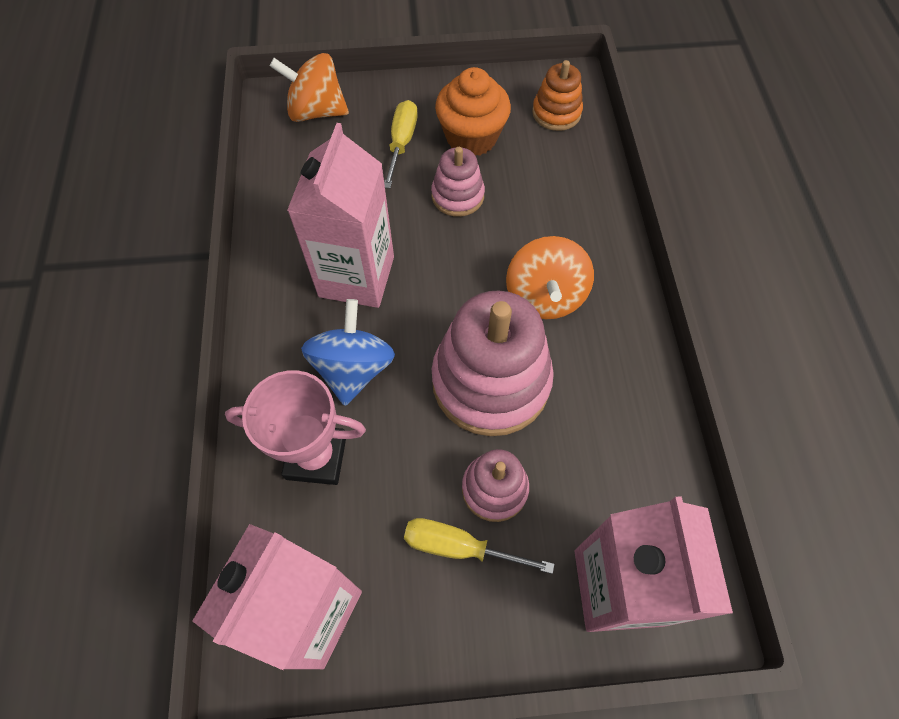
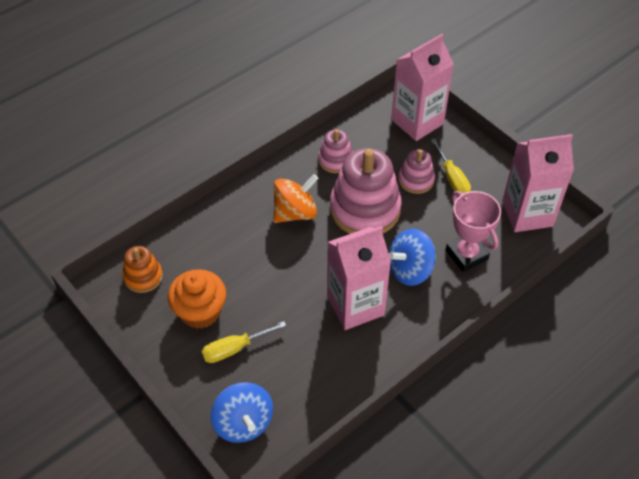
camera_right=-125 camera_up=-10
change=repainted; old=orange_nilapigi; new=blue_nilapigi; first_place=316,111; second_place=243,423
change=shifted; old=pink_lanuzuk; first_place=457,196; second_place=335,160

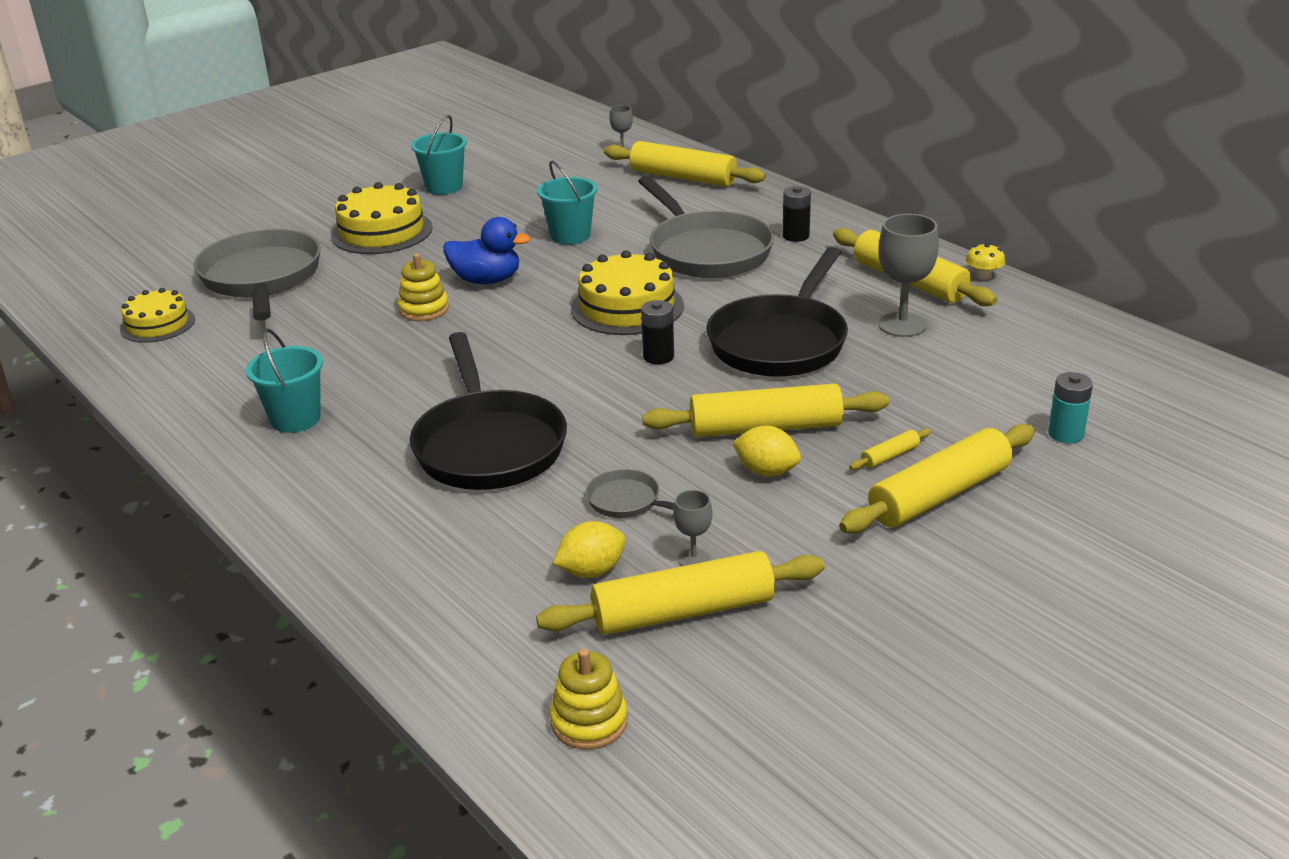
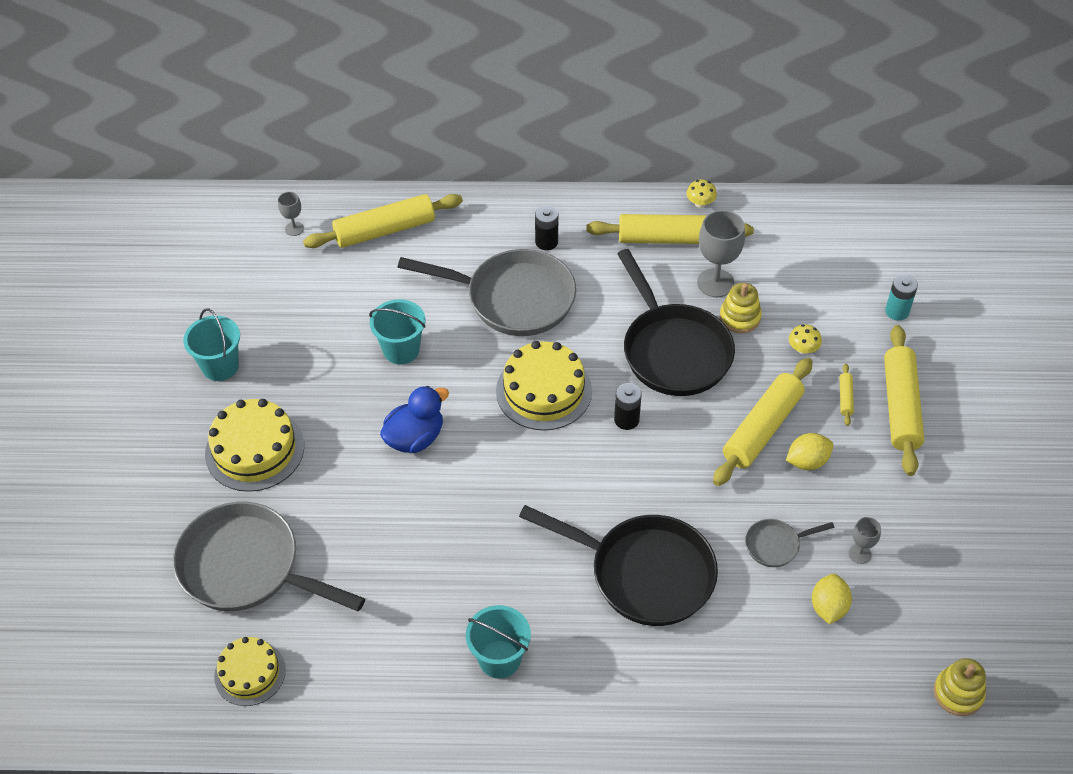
camera_right=-50 camera_up=20
change=shifted; old=yellow_lanuzuk; first_place=424,309; second_place=740,317
change=new; new=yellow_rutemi; second_place=803,349
change=gone; old=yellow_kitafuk; first_place=683,611

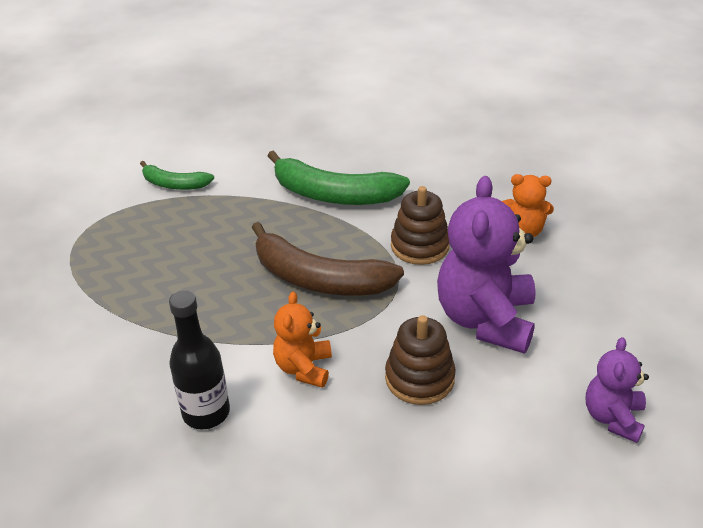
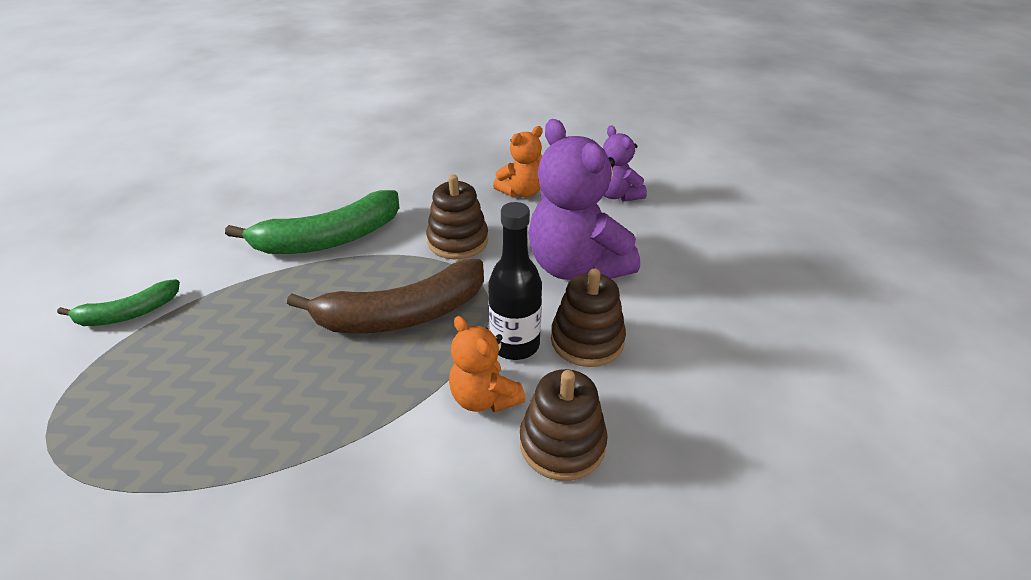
camera_right=-45 camera_up=0
change=shifted; old=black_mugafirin; first_place=206,413; second_place=515,344
change=new; new=brown_lanuzuk; second_place=562,443
change=shifted; old=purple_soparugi; first_place=613,417; second_place=617,195

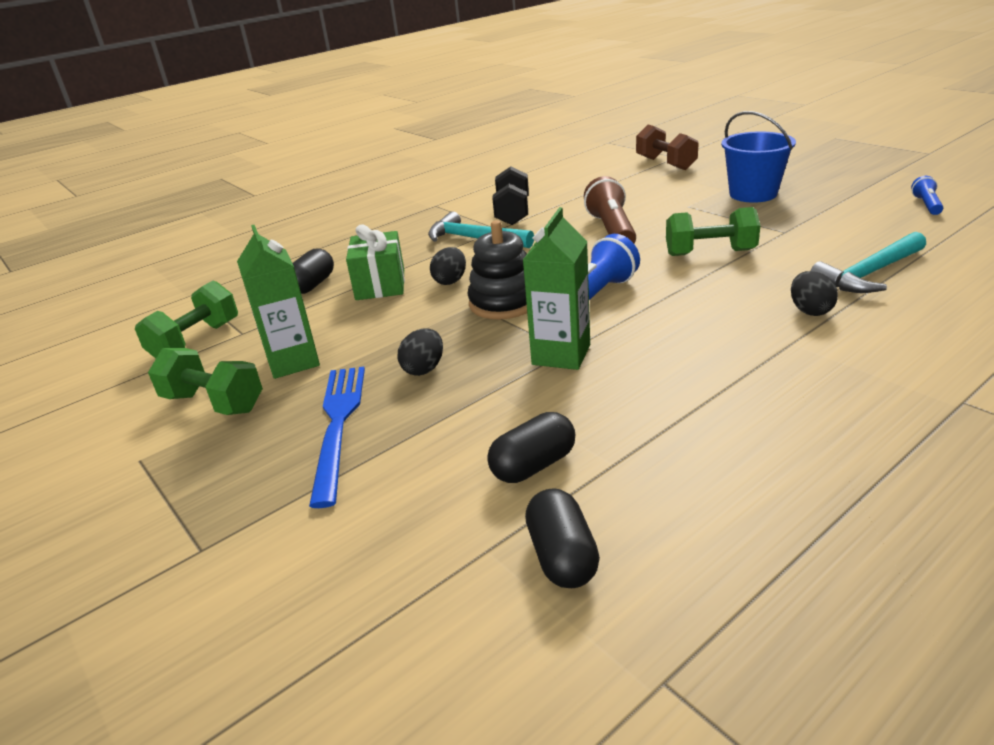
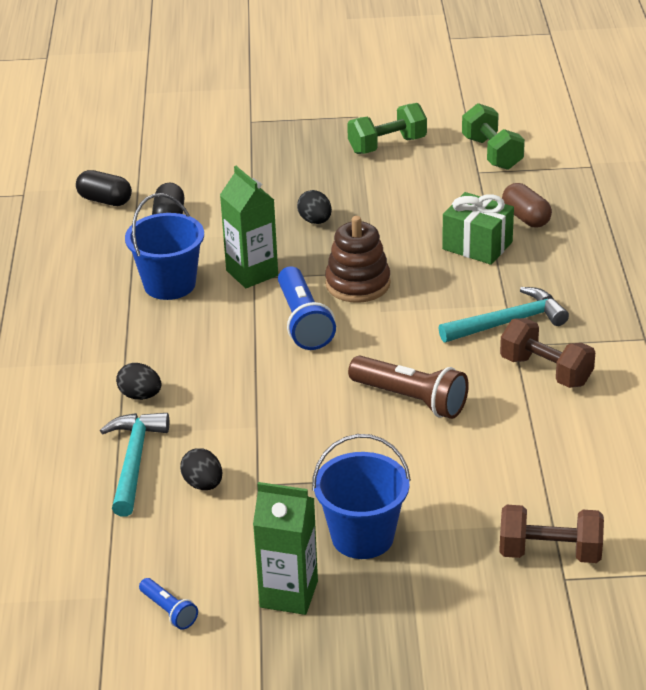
camera_right=125 camera_up=5
change=new; new=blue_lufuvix; second_place=169,284
change=shifted; old=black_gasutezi; first_place=450,281; second_place=203,484
change=shifted; old=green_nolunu; first_place=293,362; second_place=289,594
change=repainted; old=black_lanuzuk; new=brown_lanuzuk; first_place=504,303; second_place=358,284
change=repainted; old=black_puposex; new=brown_puposex; first_place=513,213; second_place=546,371
change=repainted; old=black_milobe; new=brown_milobe; first_place=313,285; second_place=526,218
change=gone; old=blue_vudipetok; first_place=338,425
change=gone; old=green_puposex; first_place=710,253

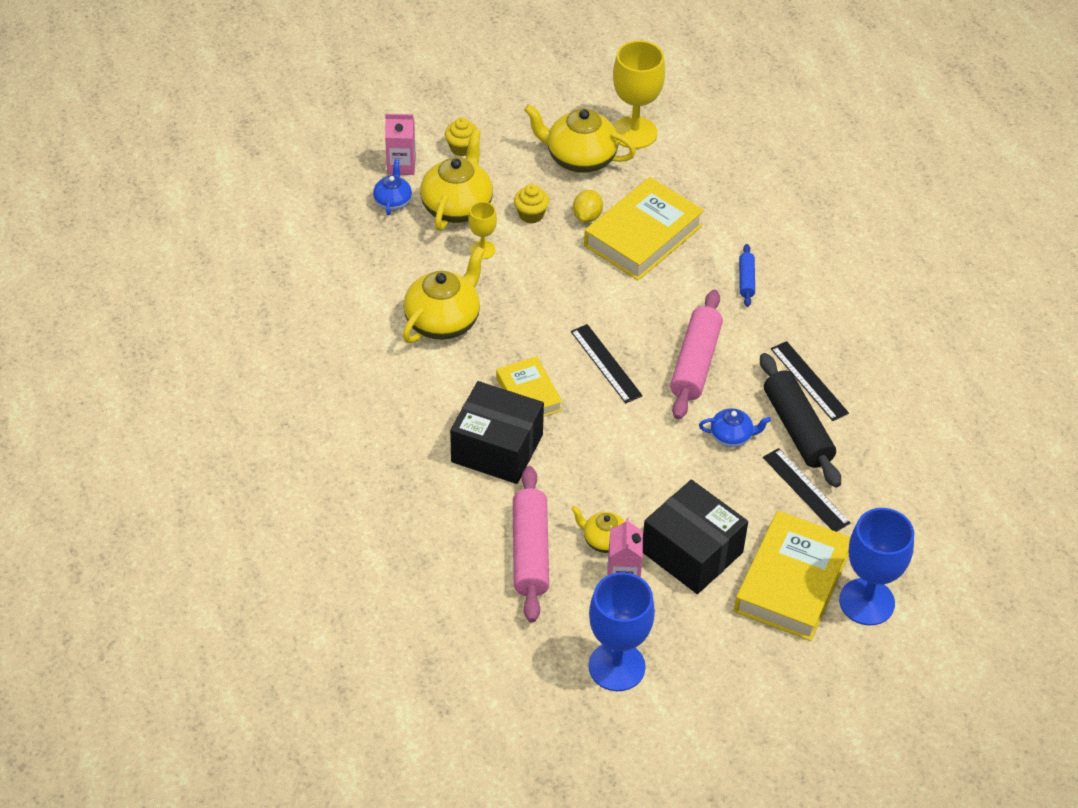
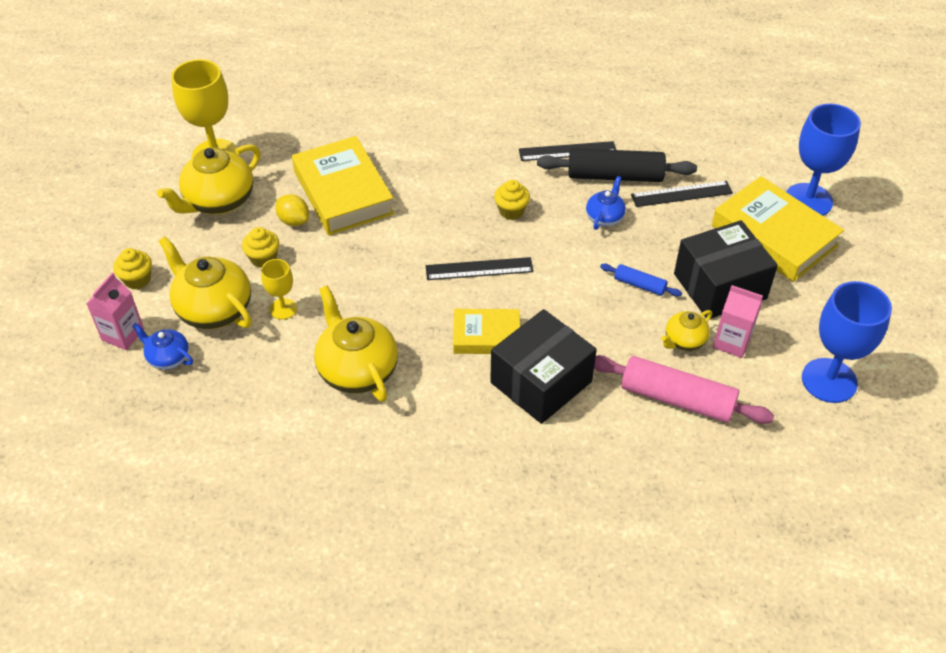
camera_right=-65 camera_up=0
change=swapped; old=pink_kitafuk; new=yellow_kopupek; first_place=695,363; second_place=511,211
change=shifted; old=blue_kitafuk; first_place=746,280; second_place=639,285

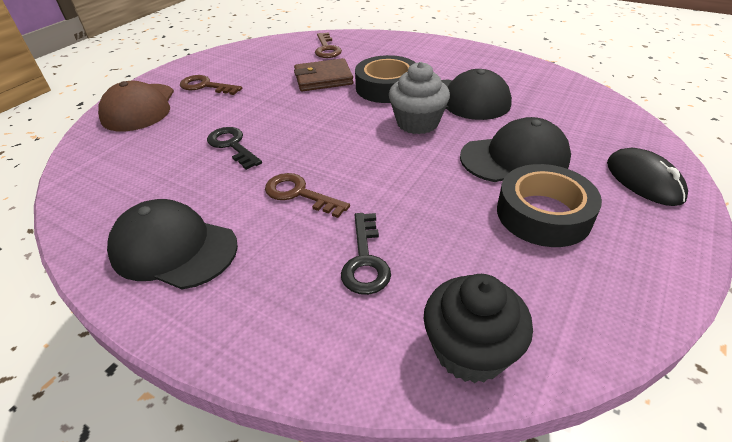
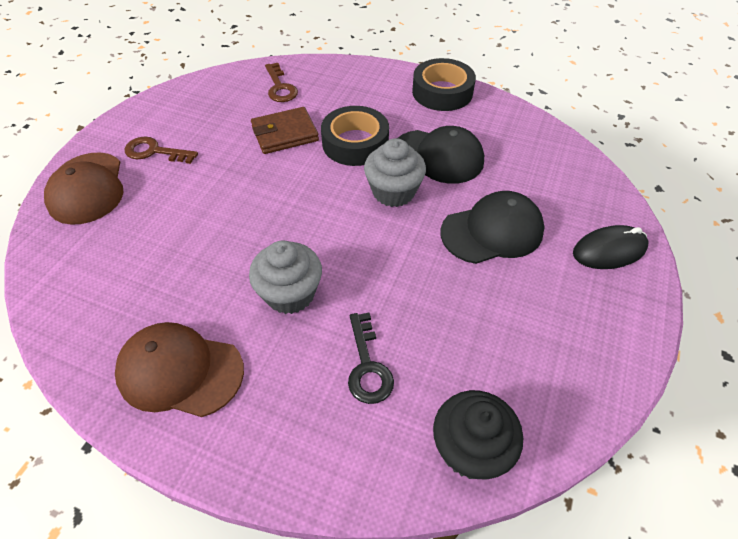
camera_right=-10 camera_up=10
change=repainted; old=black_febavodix; new=brown_febavodix; first_place=173,248; second_place=180,371
change=swapped; old=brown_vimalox; new=grey_kopupek; first_place=299,194; second_place=290,293
change=shifted; old=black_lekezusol; first_place=543,214; second_place=442,92
change=rotated; old=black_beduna; first_place=643,180; second_place=609,250; degrees=-75
change=gone; old=black_vimalox; first_place=232,145

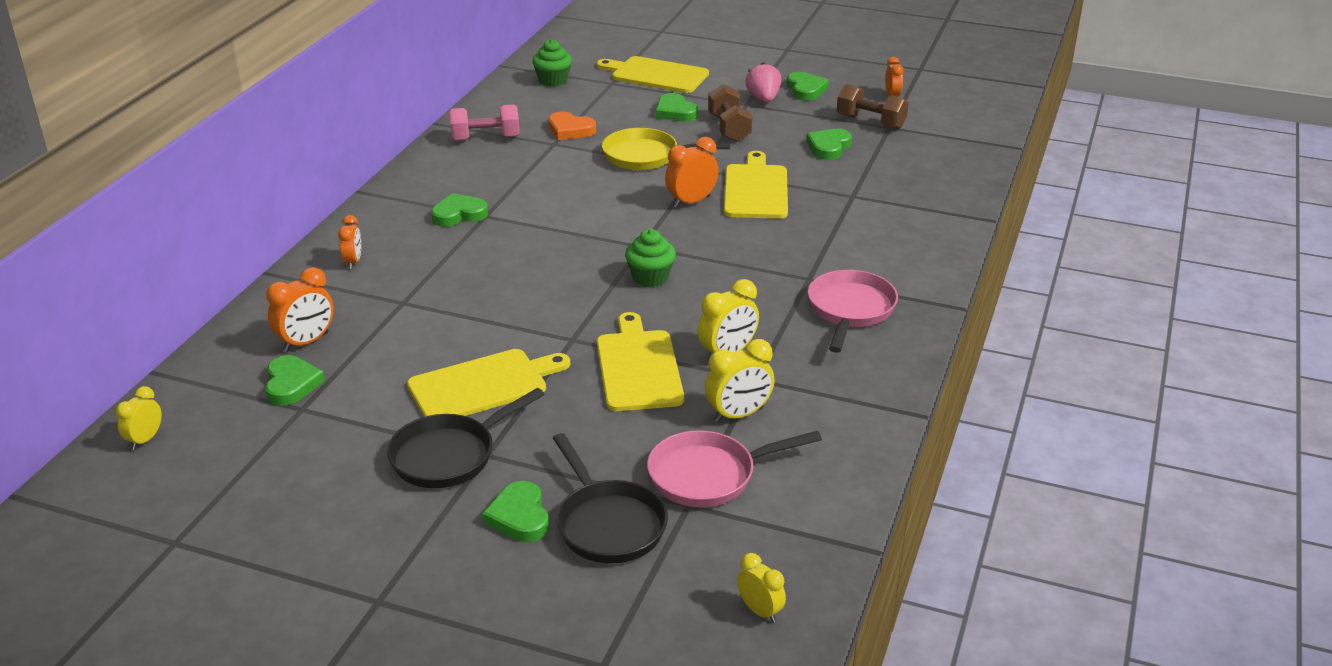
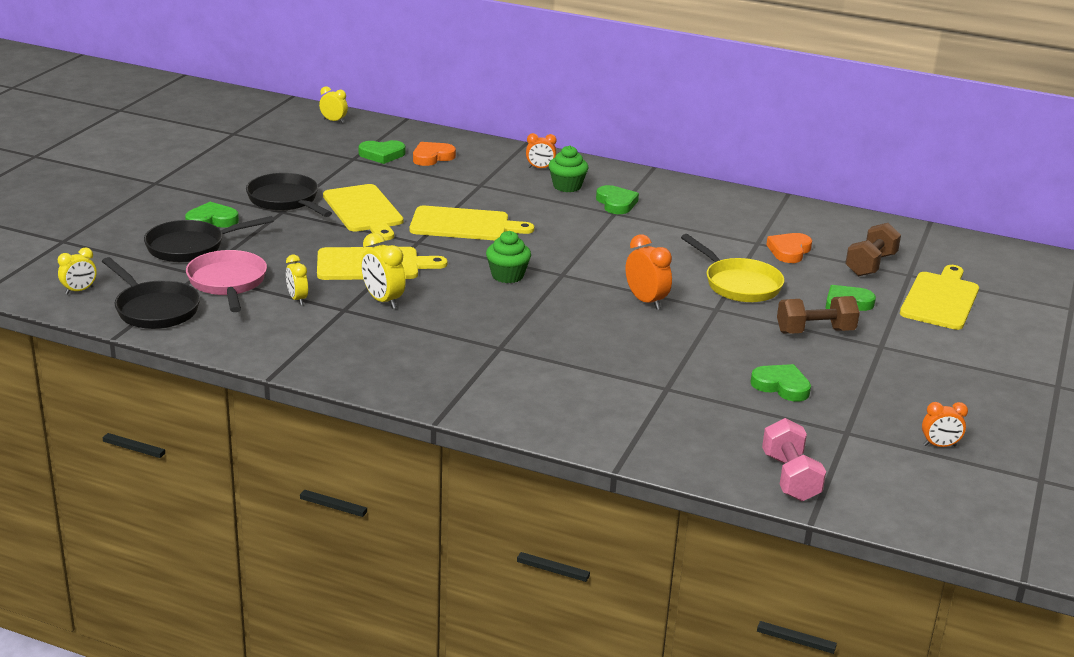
camera_right=90 camera_up=-5
change=new; new=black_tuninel; second_place=154,309
change=scaled; old=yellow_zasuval; first_place=738,415; second_place=297,299; factor=0.65
change=shifted; old=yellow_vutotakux; first_place=756,189; second_place=464,225
change=swapped; old=orange_zasuval; new=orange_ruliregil; first_place=306,342; second_place=432,157
change=shifted; old=green_kopupek; first_place=553,80; second_place=567,186
change=rotated; old=yellow_tuninel; first_place=646,156; second_place=739,284; degrees=135
change=shifted; old=pink_puposex; first_place=485,138; second_place=790,477
change=shifted; old=brown_puposex; first_place=870,122; second_place=870,265
change=gone; old=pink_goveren; first_place=763,99
change=gone; old=green_ruliregil; first_place=806,90
change=gone; old=pink_tuninel; first_place=850,310

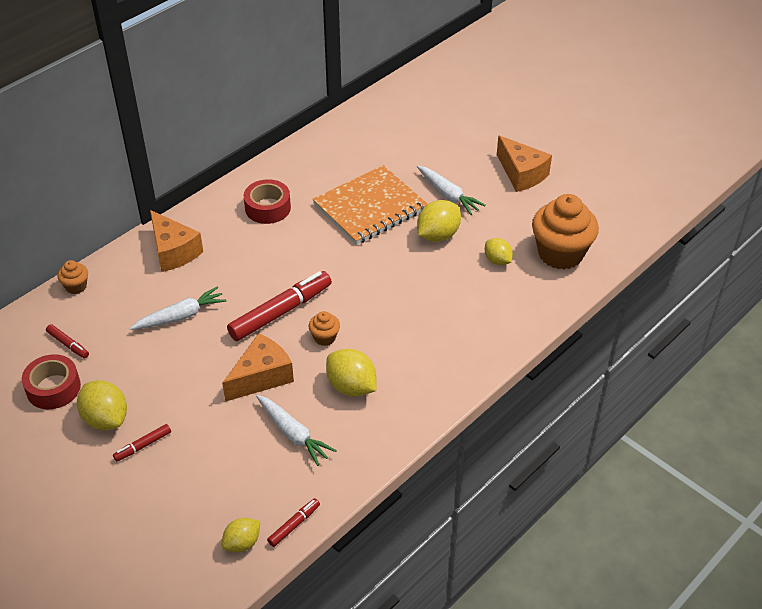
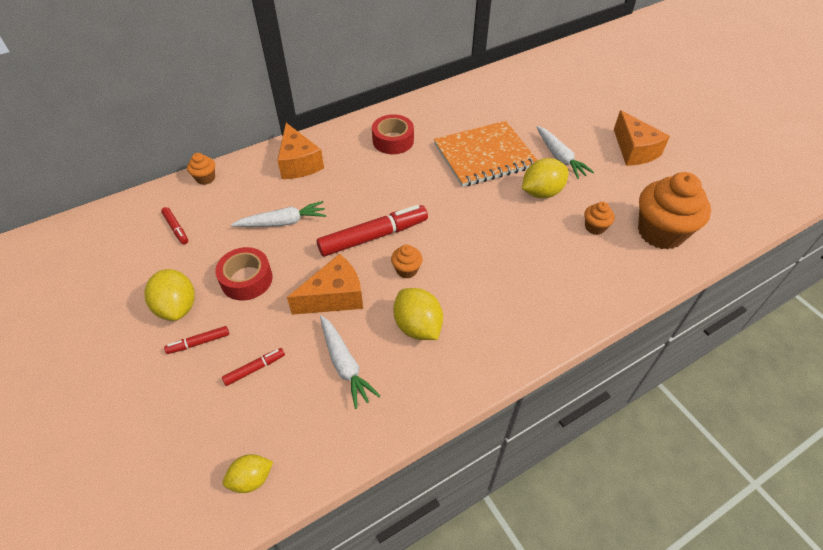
camera_right=15 camera_up=5
change=shifted; old=red_lekezusol; first_place=53,388; second_place=246,279
change=shifted; old=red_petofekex; first_place=294,525; second_place=254,369
change=swapped; old=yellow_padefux; new=orange_kopupek; first_place=497,260; second_place=595,227

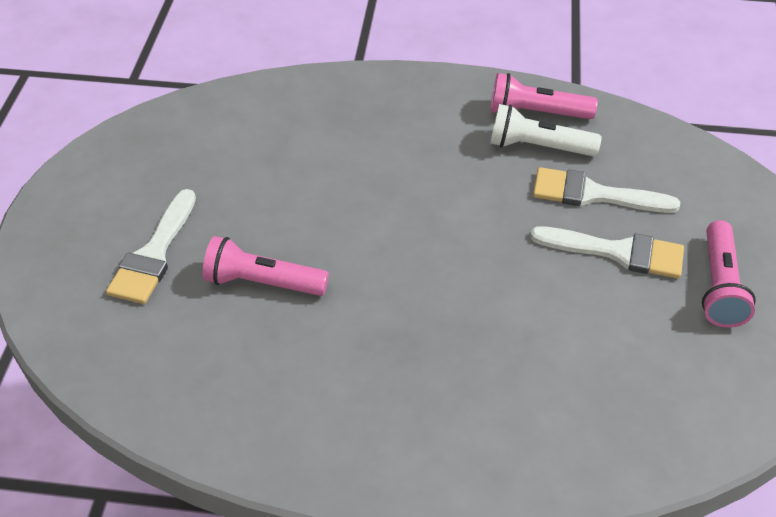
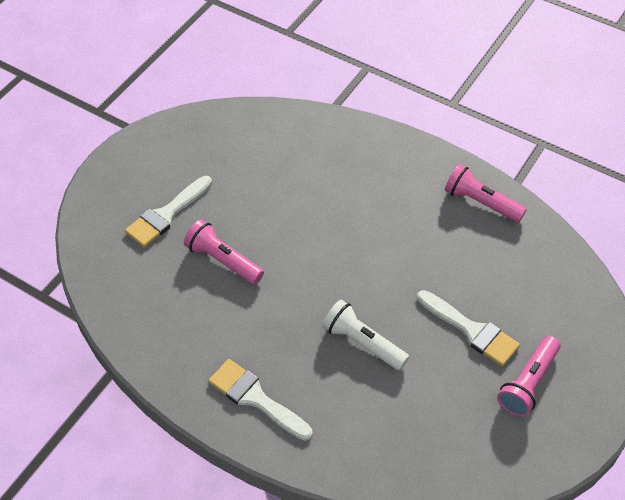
camera_right=25 camera_up=5
change=shifted; old=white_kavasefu; first_place=593,194; second_place=255,398
change=shifted; old=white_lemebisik; first_place=538,147; second_place=363,342

